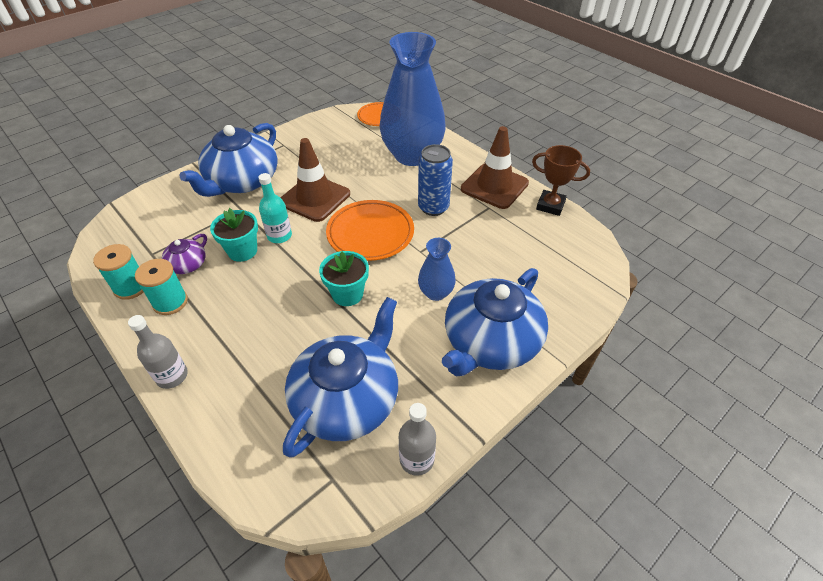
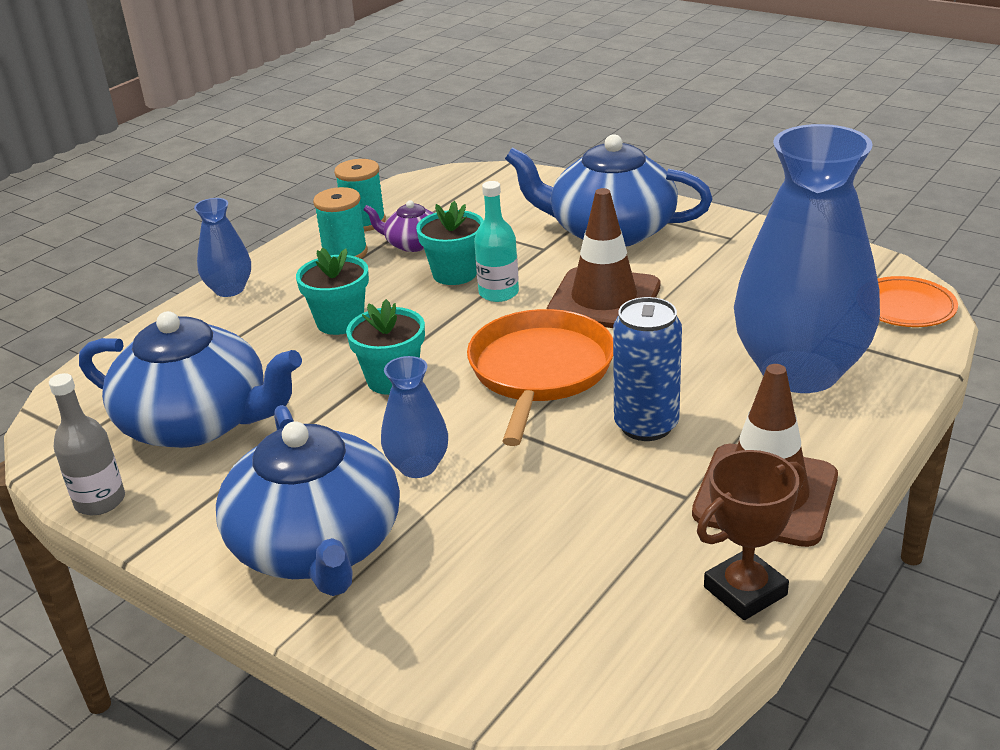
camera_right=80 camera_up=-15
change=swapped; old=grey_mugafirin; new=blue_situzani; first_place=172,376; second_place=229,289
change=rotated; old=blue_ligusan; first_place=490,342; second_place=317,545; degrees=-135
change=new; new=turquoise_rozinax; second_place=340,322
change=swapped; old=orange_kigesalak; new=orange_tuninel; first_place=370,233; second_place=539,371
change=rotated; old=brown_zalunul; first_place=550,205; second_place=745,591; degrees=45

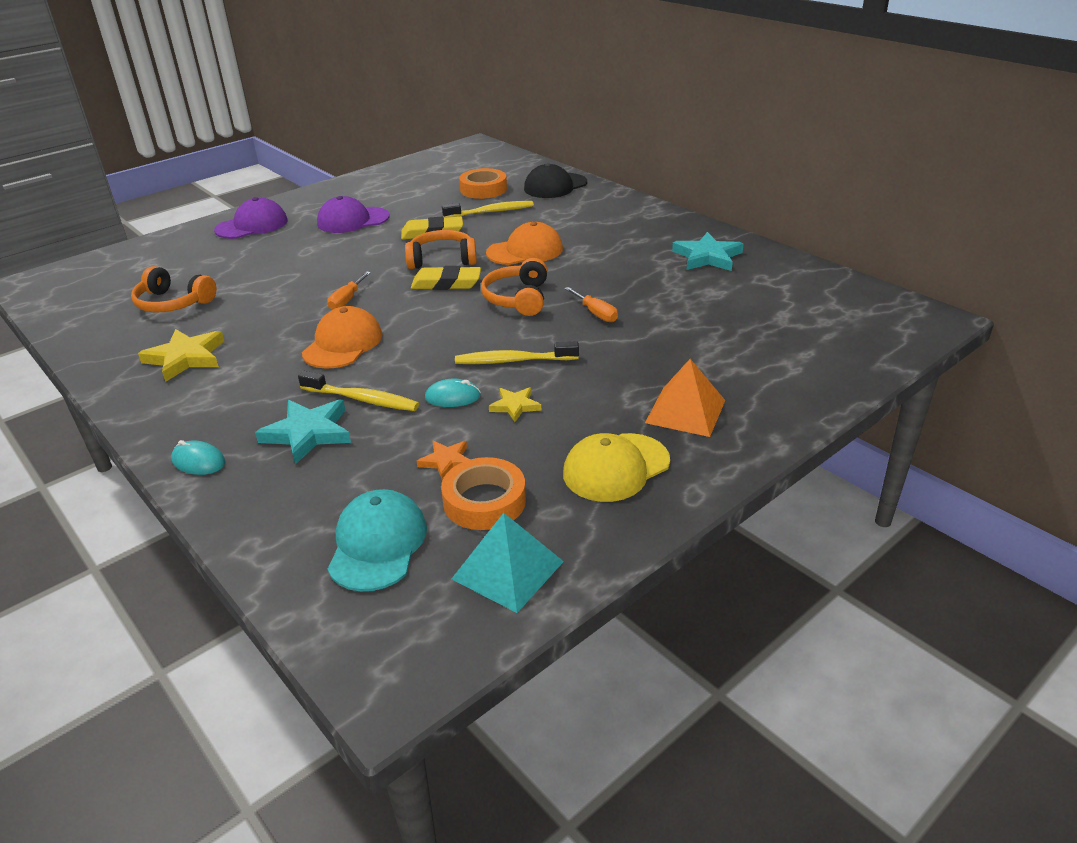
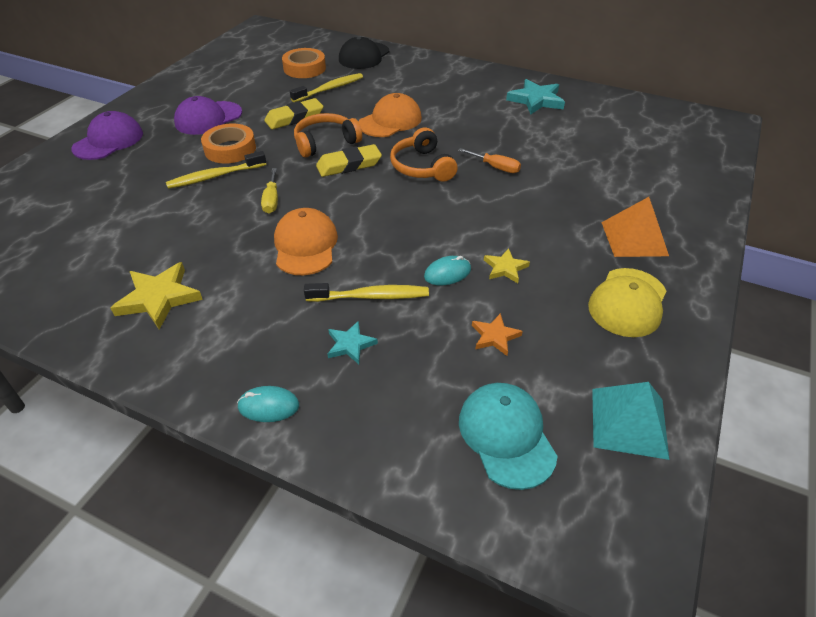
camera_right=-25 camera_up=10
change=shifted; old=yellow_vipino; first_place=513,361; second_place=215,176
change=shifted; old=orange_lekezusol; first_place=484,501; second_place=230,149
change=repainted; old=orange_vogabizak; new=yellow_vogabizak; first_place=347,300; second_place=271,200
change=scaled; old=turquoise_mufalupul; first_place=308,433; second_place=350,344; factor=0.57
change=gone; old=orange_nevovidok; first_place=173,303

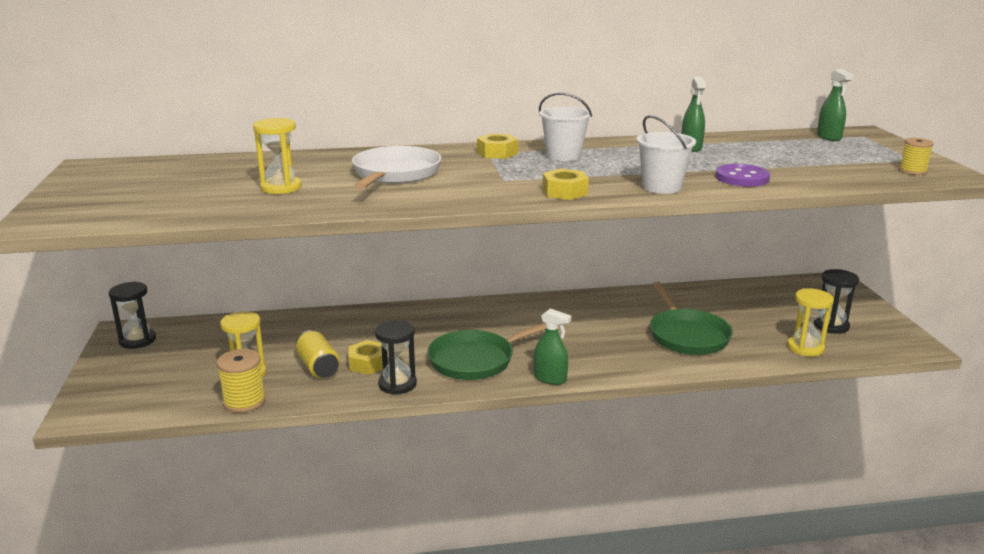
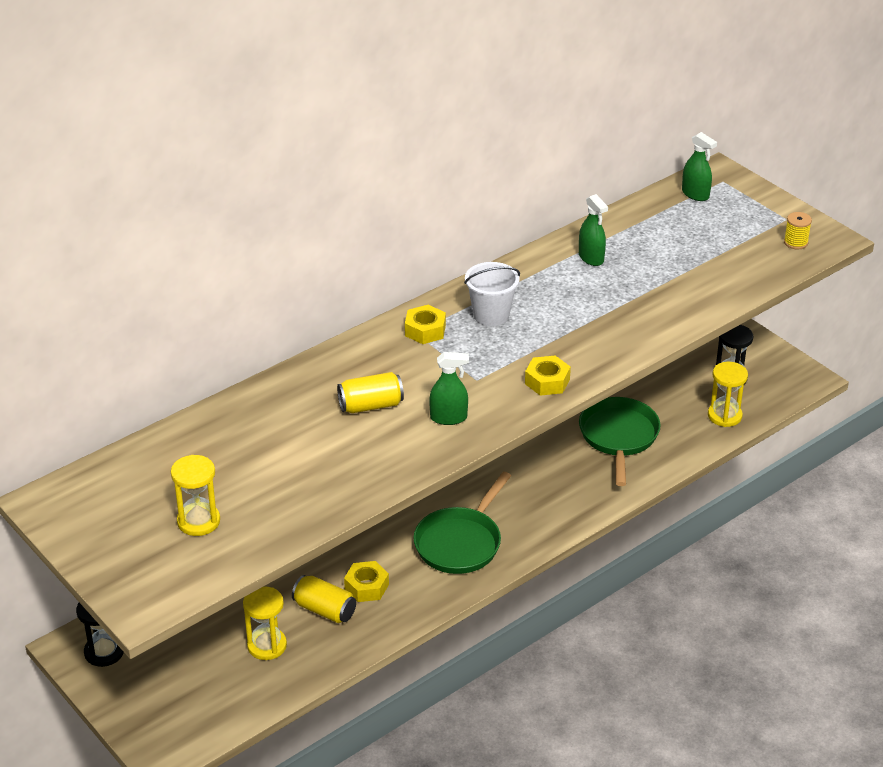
camera_right=-30 camera_up=15
change=shifted; old=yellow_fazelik; first_place=281,187; second_place=198,521
change=swapped; old=white_tuninel; new=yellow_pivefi; first_place=395,174; second_place=371,405
change=shifted; old=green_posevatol; first_place=550,378; second_place=448,418
change=rotated; old=green_tuninel; first_place=686,335; second_place=618,437; degrees=-135
change=gone; old=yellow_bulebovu; first_place=244,402
change=gone; old=black_fazelik; first_place=397,384
change=gone; old=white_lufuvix; first_place=661,187
change=gone; old=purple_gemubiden; first_place=742,178

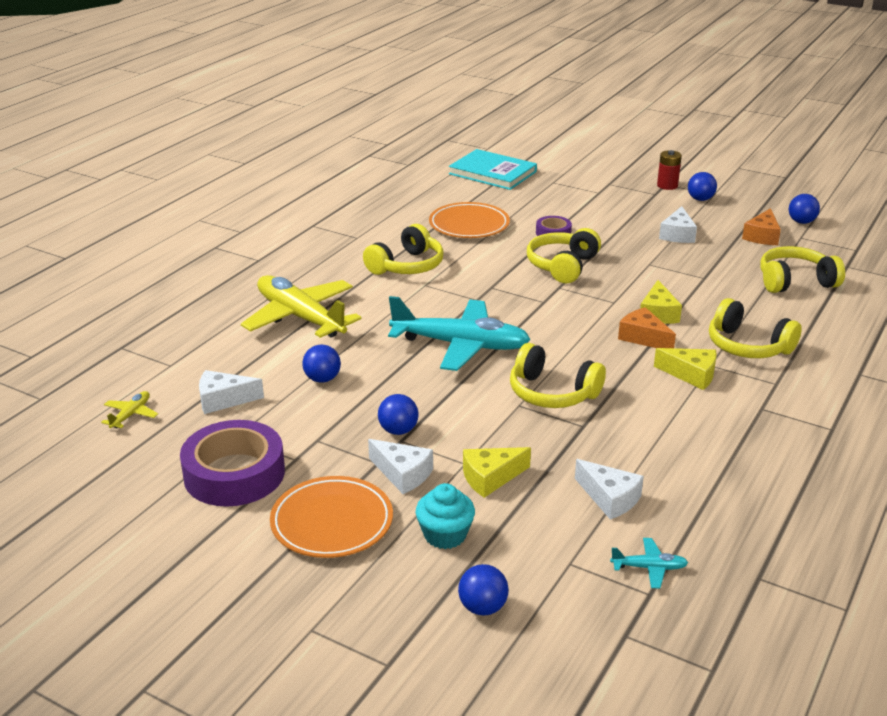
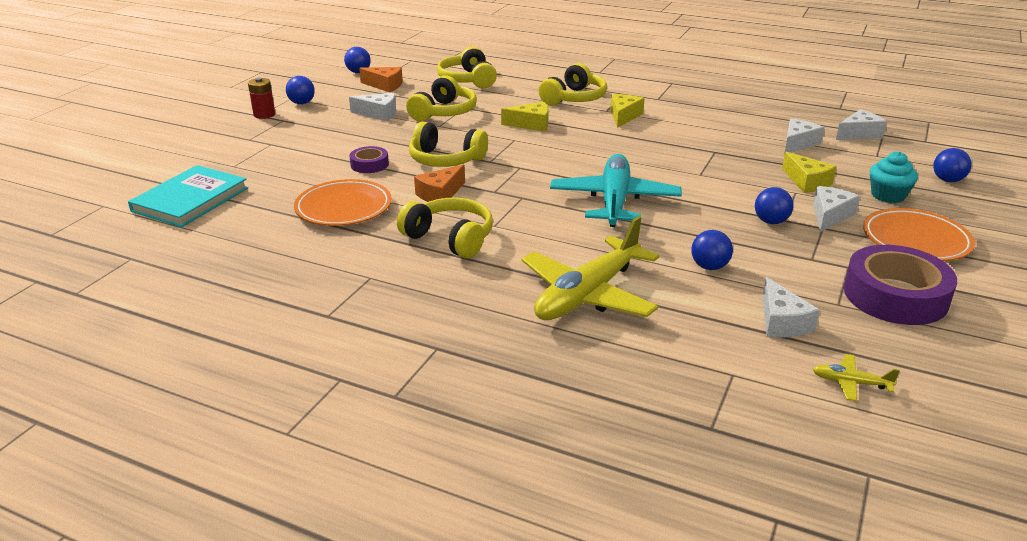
camera_right=-95 camera_up=0
change=shifted; old=yellow_nevovidok; first_place=552,393; second_place=444,112
change=shifted; old=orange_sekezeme; first_place=643,338; second_place=440,194
change=swapped; old=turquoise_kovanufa; new=white_sekezeme; first_place=649,568; second_place=859,134

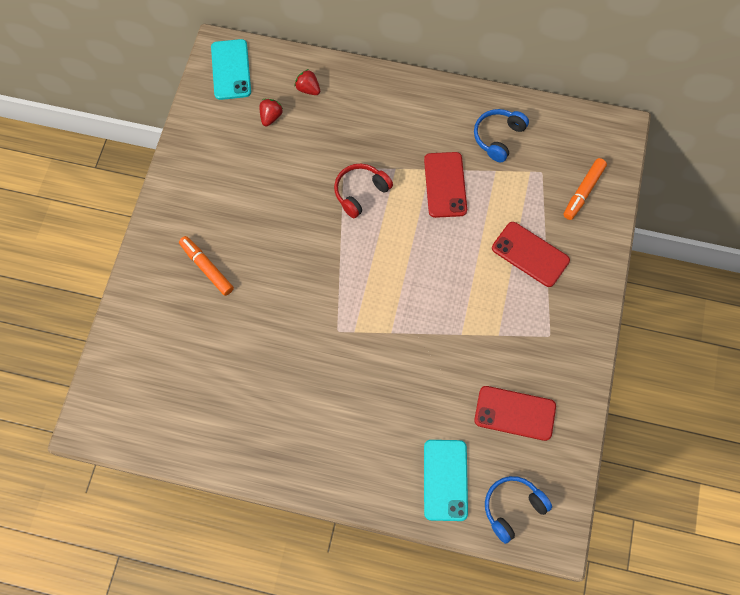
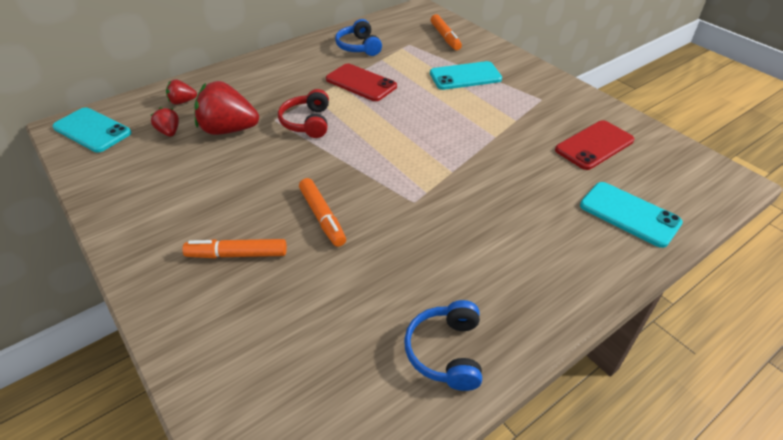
camera_right=-50 camera_up=-25
change=new; new=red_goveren; second_place=228,130
change=new; new=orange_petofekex; second_place=322,217
change=shifted; old=blue_nevovidok; first_place=512,508; second_place=446,352
change=repainted; old=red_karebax; new=turquoise_karebax; first_place=530,254; second_place=465,76

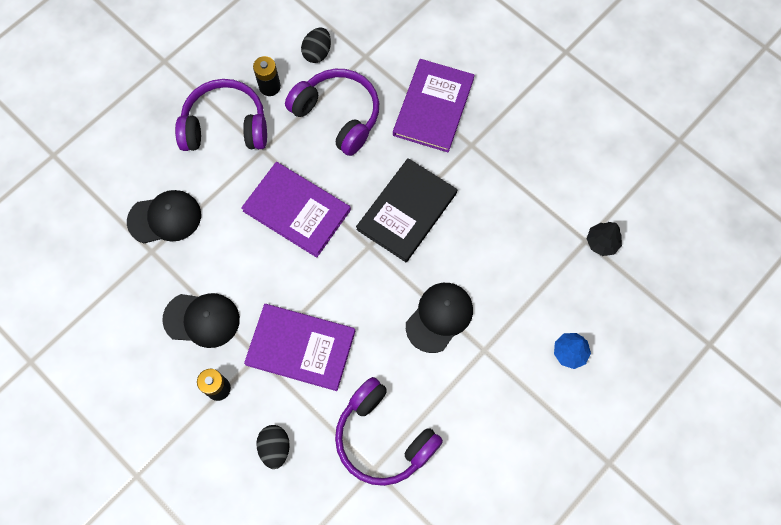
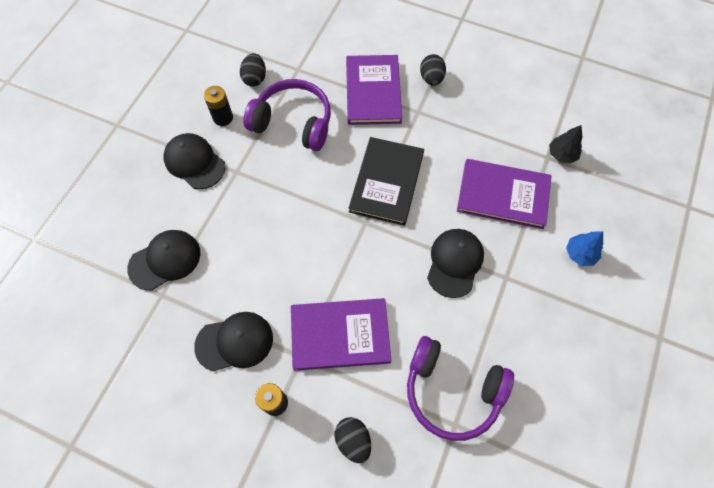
camera_right=-20 camera_up=-5
change=swapped; old=purple_nevovidok; new=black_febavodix; first_place=225,126; second_place=194,162
change=new; new=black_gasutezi; second_place=431,79
change=shifted; old=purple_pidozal; first_place=296,210; second_place=503,195

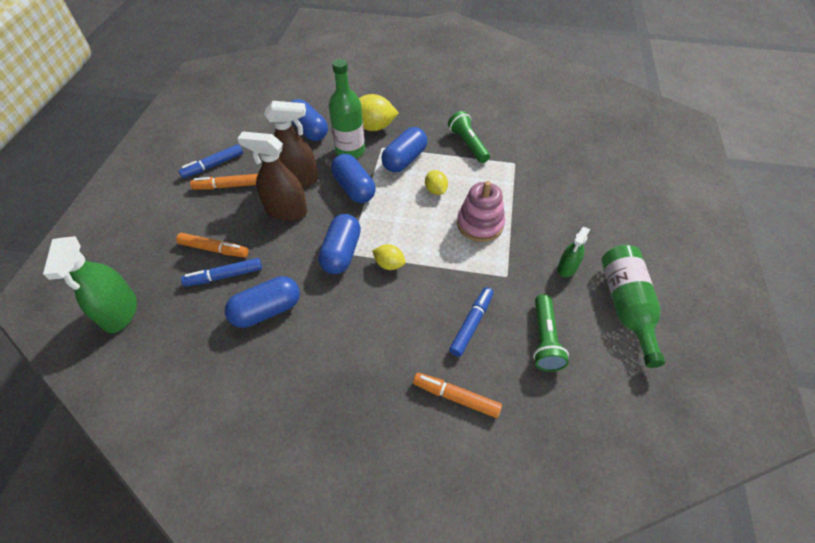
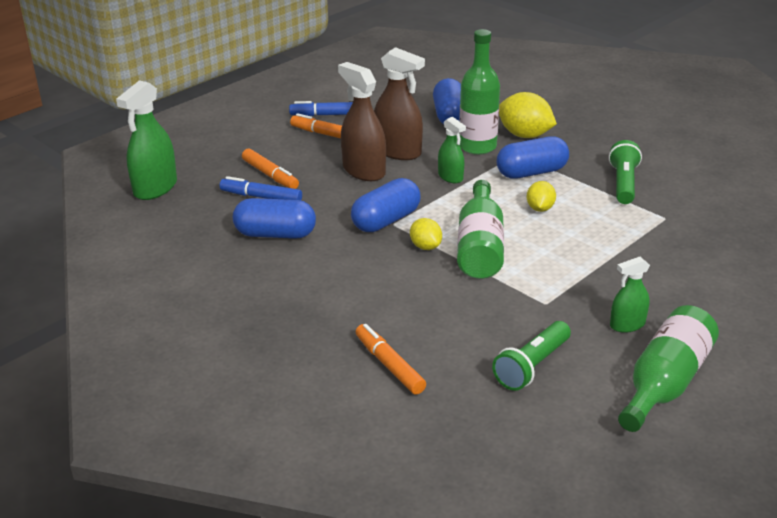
camera_right=35 camera_up=-20
change=swapped; old=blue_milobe; new=green_posevatol; first_place=354,188; second_place=450,177
change=new; new=green_mugafirin; second_place=480,247
change=gone; old=blue_petofekex; first_place=471,324
change=gone; old=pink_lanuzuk; first_place=480,224

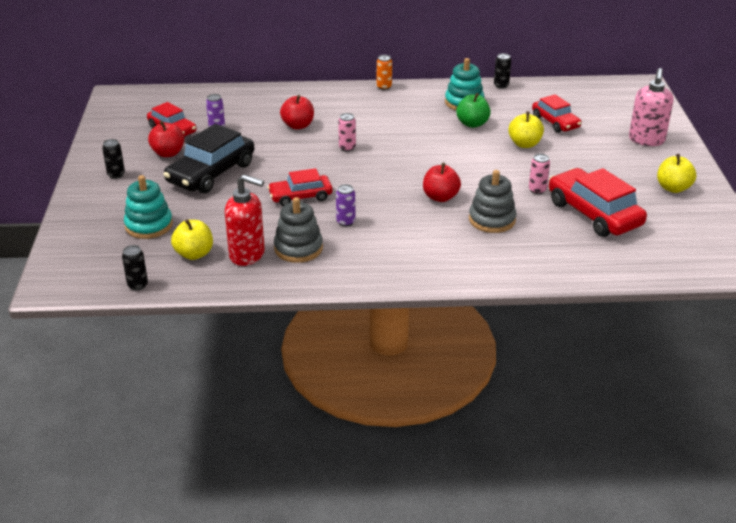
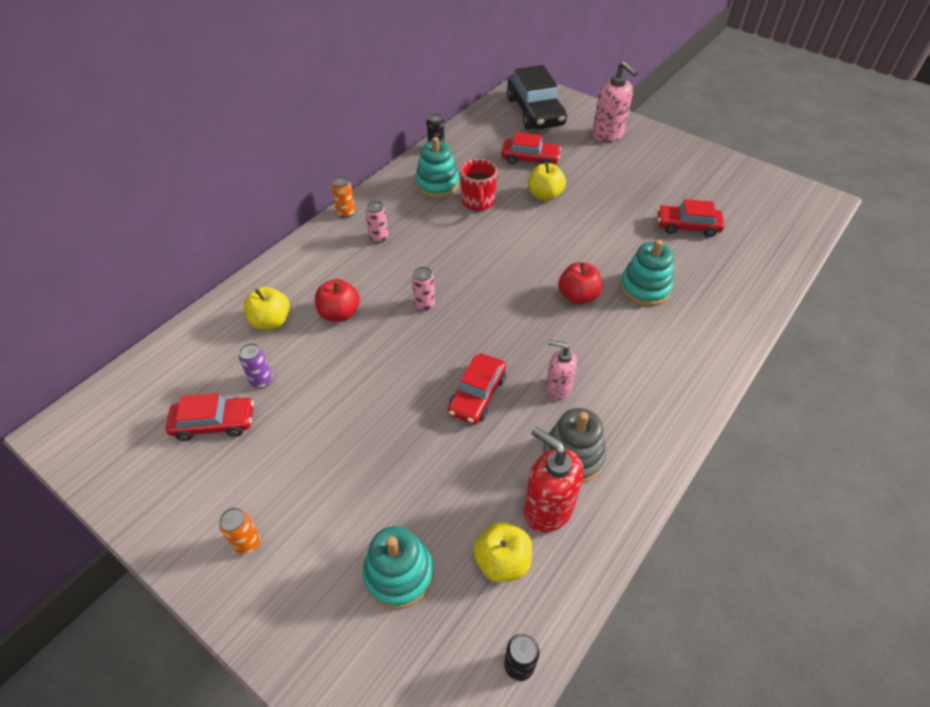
camera_right=-50 camera_up=15
change=repainted; old=black_pivefi; new=orange_pivefi; first_place=116,175; second_place=248,542
change=shifted; old=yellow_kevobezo; first_place=673,188; second_place=271,321
change=shifted; old=pink_pivefi; first_place=537,190; second_place=379,238
change=swapped; old=green_kevobezo; new=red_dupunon; first_place=472,124; second_place=478,202
change=shifted; old=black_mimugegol; first_place=211,173; second_place=535,111
change=rotated; old=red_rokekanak; first_place=247,255; second_place=547,509; degrees=-105
change=swapped; old=purple_pivefi; new=pink_rokekanak; first_place=346,222; second_place=558,388
change=repainted; old=grey_lanuzuk; new=turquoise_lanuzuk; first_place=492,220; second_place=644,288
change=scaled; old=red_mimugegol; first_place=594,213; second_place=687,226; factor=0.61
change=gone; old=red_kevobezo; first_place=168,153

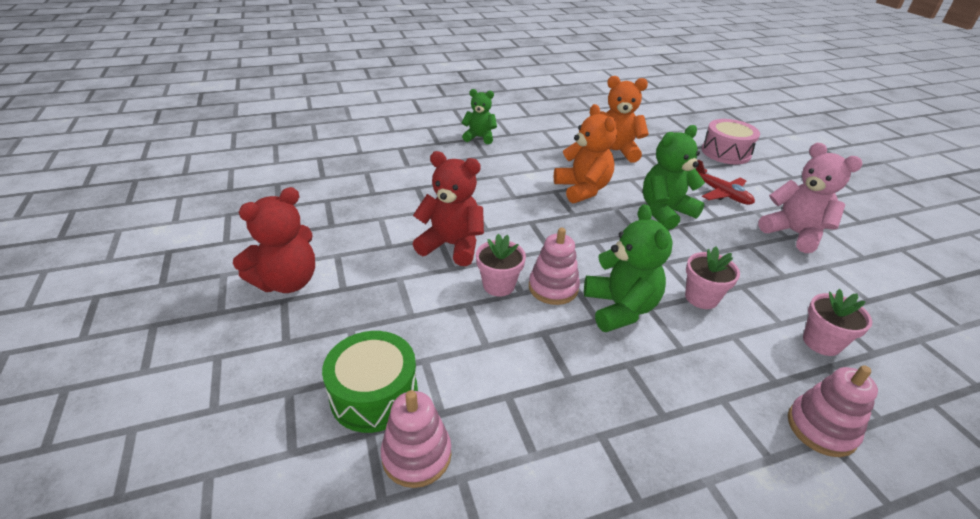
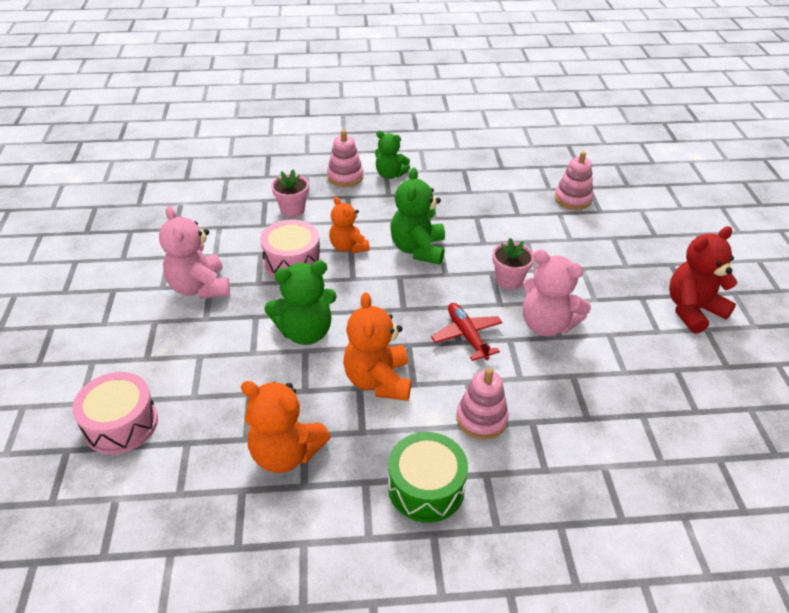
camera_right=-165 camera_up=5
change=new; new=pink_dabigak; second_place=292,261
change=swapped; old=pink_rozinax; new=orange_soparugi; first_place=701,298; second_place=348,247
change=shifted; old=green_soparugi; first_place=479,137; second_place=390,174
change=shifted; old=green_dabigak; first_place=374,394; second_place=426,487
change=shifted; old=red_kovanufa; first_place=721,193; second_place=466,336
change=shifted; old=pink_lanuzuk; first_place=553,288; second_place=481,419
change=repainted; old=red_soparugi; new=pink_soparugi; first_place=452,245; second_place=546,325

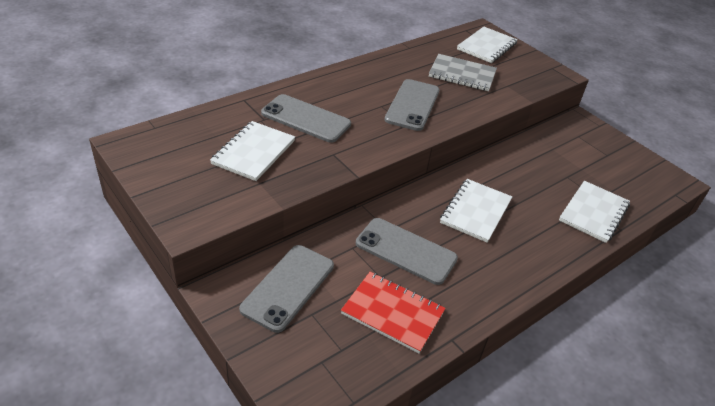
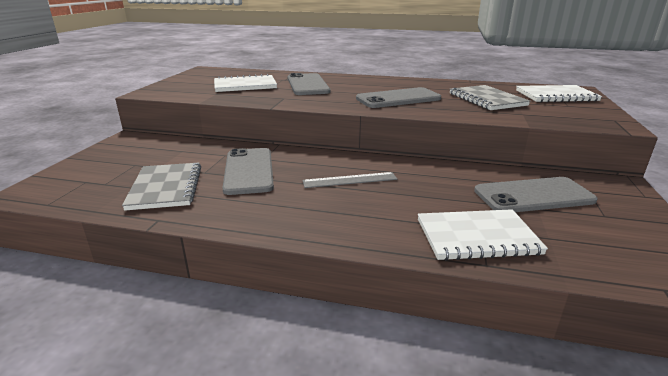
camera_right=55 camera_up=-15
change=repainted; old=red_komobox; new=grey_komobox; first_place=392,313; second_place=166,188
change=swapped; old=white_komobox; new=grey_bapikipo; first_place=475,211; second_place=349,180
change=shifted; old=grey_karebax; first_place=288,287; second_place=533,196

